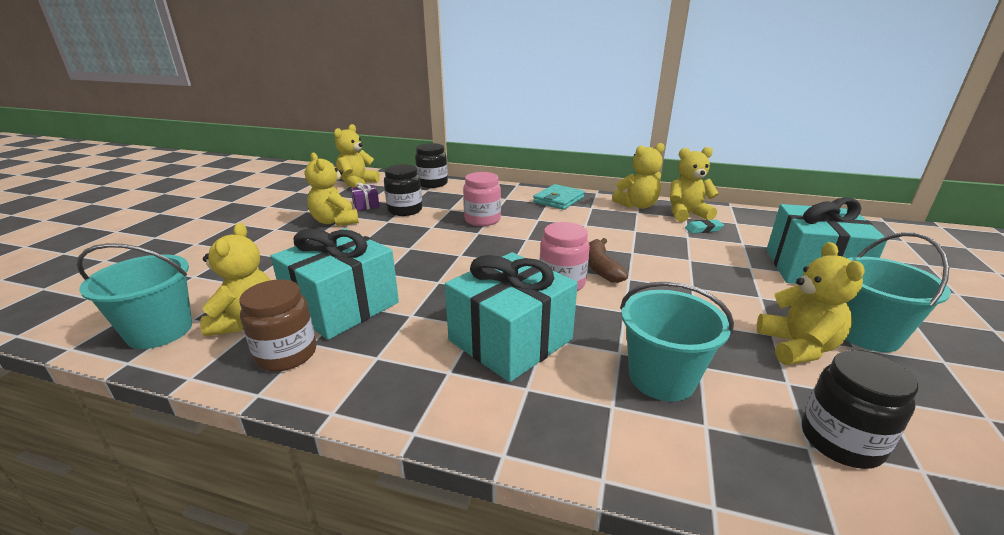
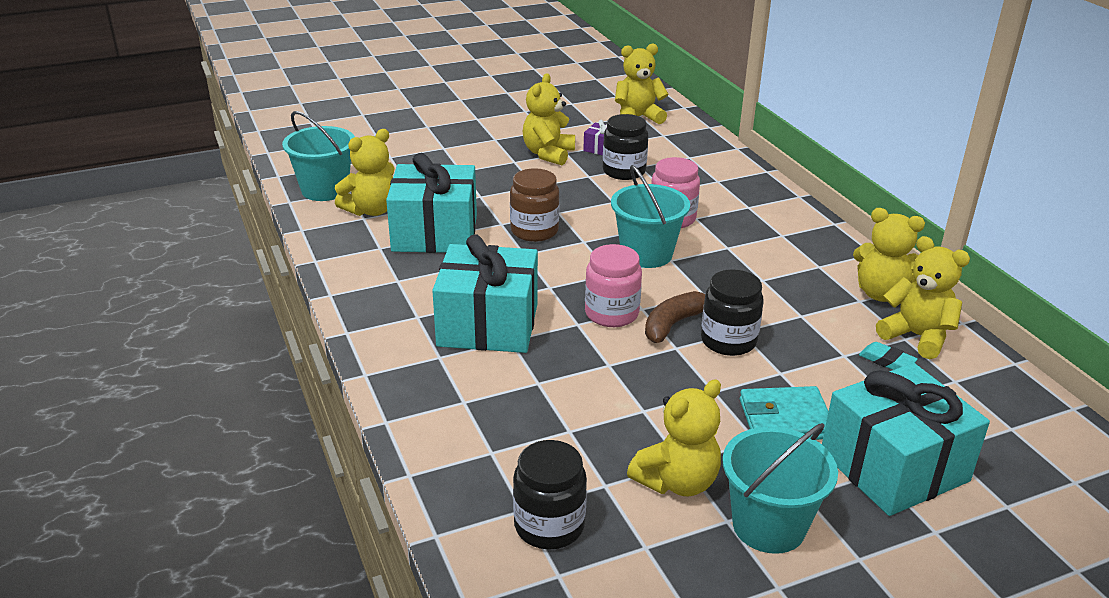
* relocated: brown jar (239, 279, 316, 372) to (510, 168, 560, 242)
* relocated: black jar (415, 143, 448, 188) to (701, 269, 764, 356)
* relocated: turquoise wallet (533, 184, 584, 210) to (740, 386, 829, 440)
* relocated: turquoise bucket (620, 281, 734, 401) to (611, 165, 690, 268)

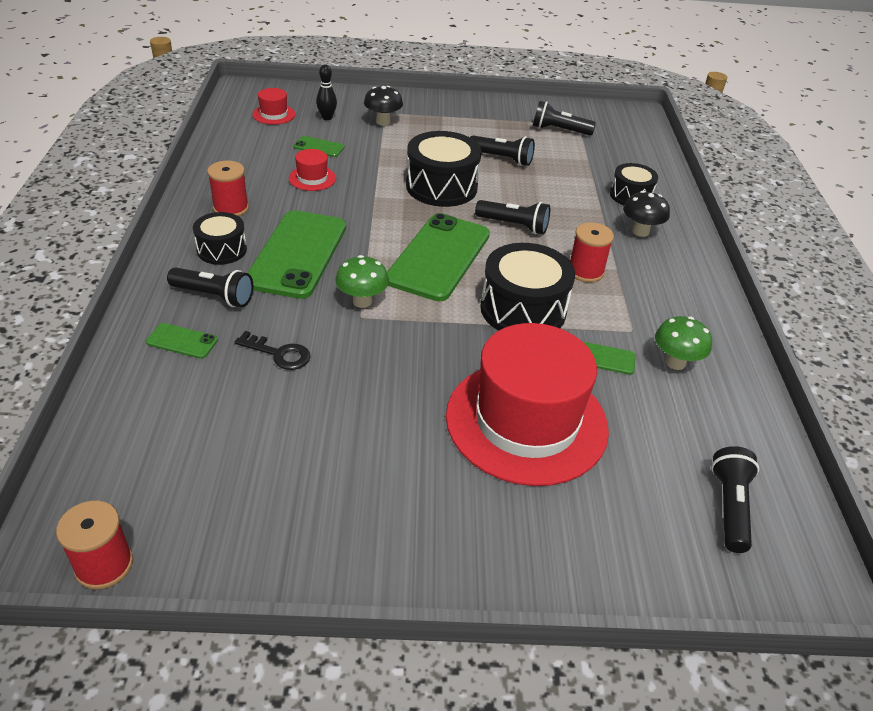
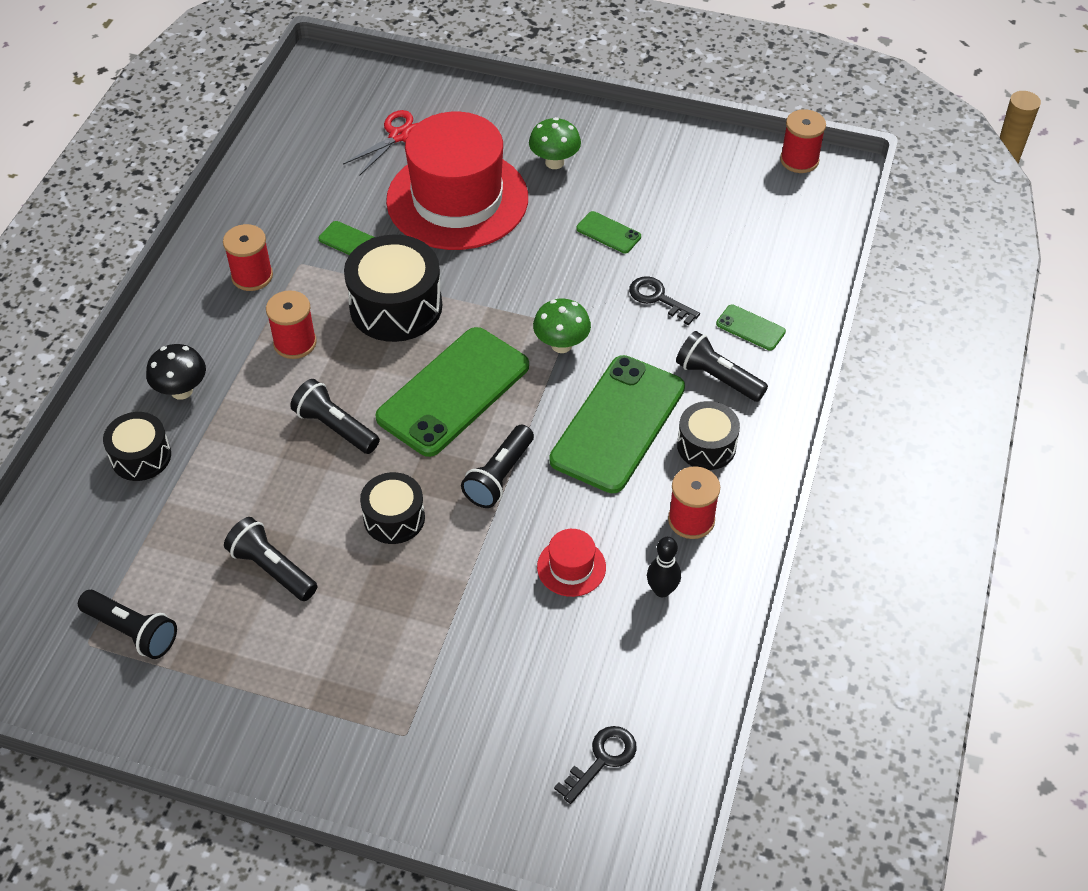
* missing: black mushroom (364, 86, 403, 126)
* appeared: red spool (223, 224, 273, 291)
* appeared: red scissors (343, 110, 418, 176)
* relocated: green phone (294, 136, 344, 157) to (576, 211, 641, 253)
* relocated: black bowling pin (316, 64, 337, 120) to (647, 537, 681, 597)
* relocated: green mushroom (655, 316, 712, 370) to (529, 117, 581, 169)
* relocated: black flashlight (711, 446, 759, 553) to (461, 425, 534, 508)
* exchanged: red hat (252, 88, 295, 125) to black key (554, 726, 637, 804)
* size: black drum (406, 131, 482, 207) = (360, 472, 425, 544) x0.59

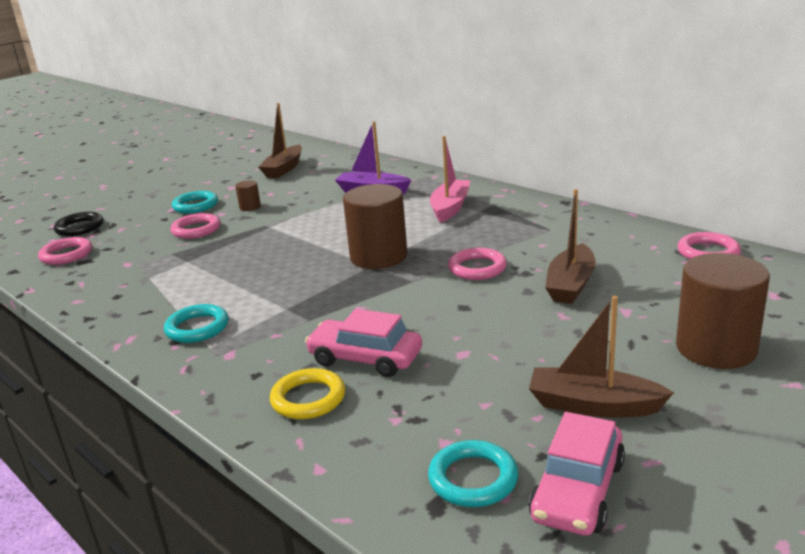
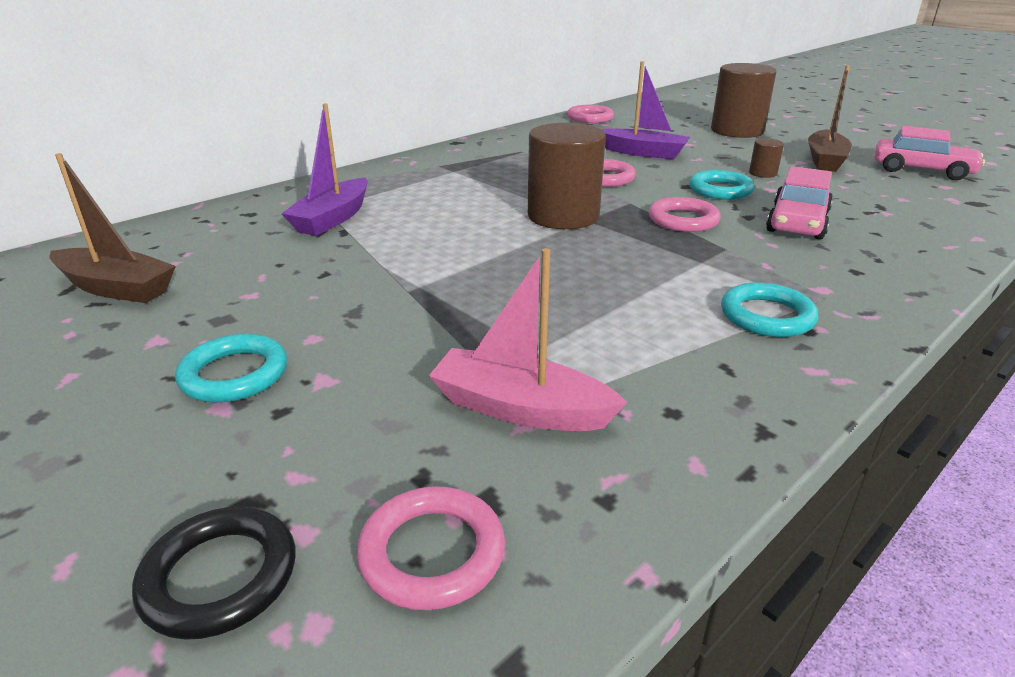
* missing: yellow ring (270, 368, 345, 419)
* relocated: pink ring (171, 213, 220, 239) to (649, 197, 721, 232)
* relocated: brown cylinder (235, 180, 261, 211) to (749, 138, 784, 178)
* relocated: turquoise ring (428, 440, 518, 507) to (689, 170, 755, 200)
* relocated: pink boat (430, 136, 470, 223) to (429, 248, 627, 431)
* colour: brown boat (545, 189, 596, 304) to purple boat (601, 61, 690, 159)

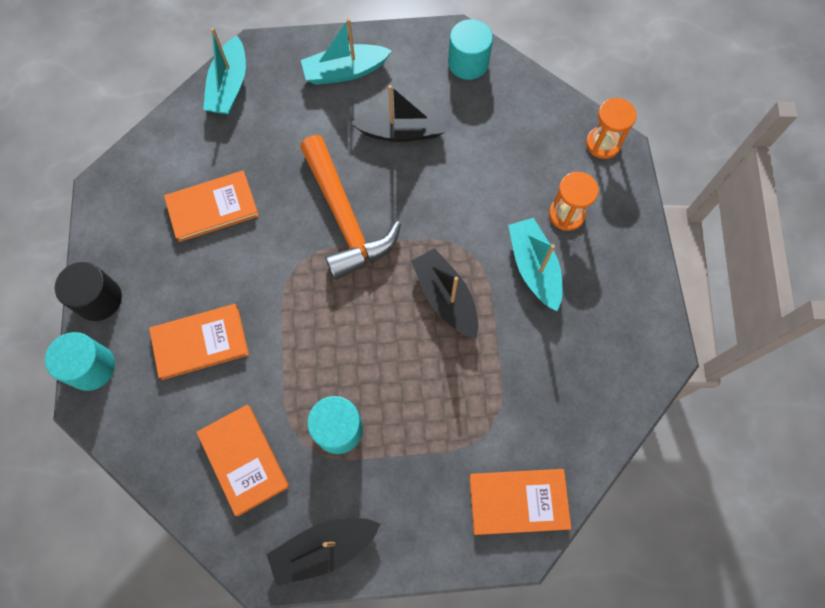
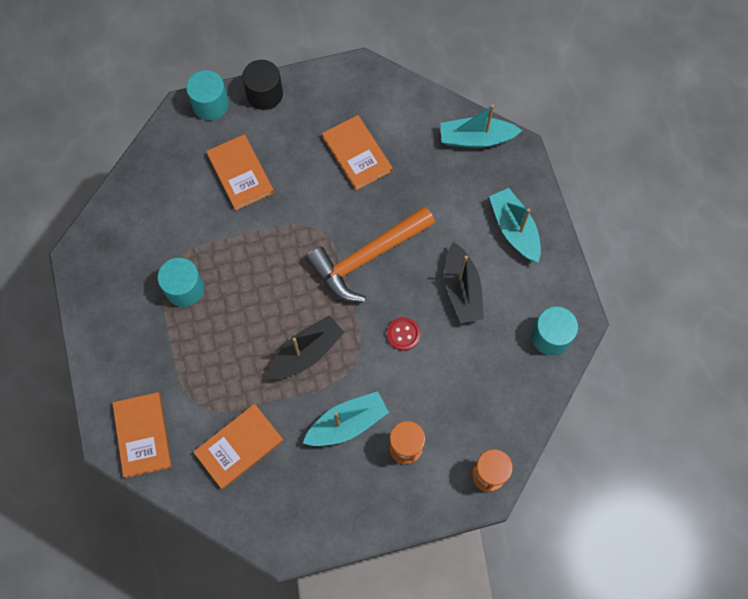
* missing: black boat (266, 518, 381, 586)
* appeared: red button (387, 317, 420, 351)
* relocated: orange book (197, 405, 289, 516) to (193, 404, 283, 489)

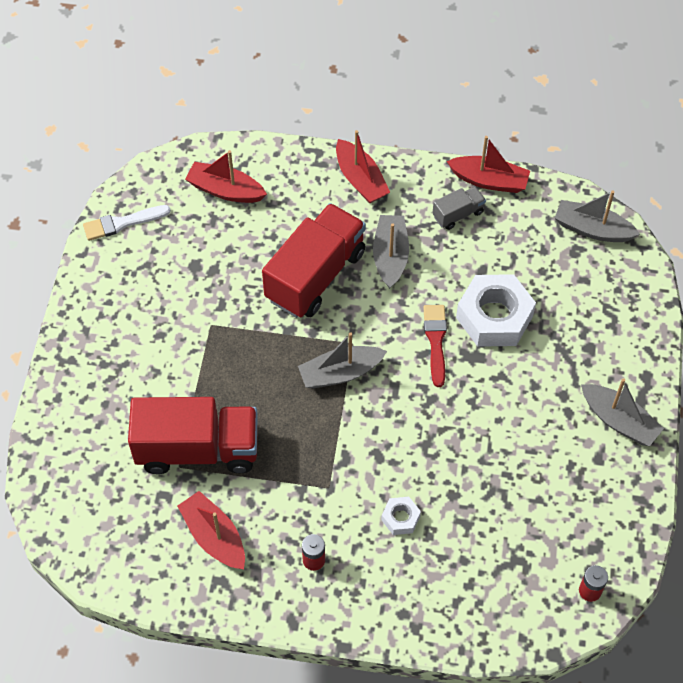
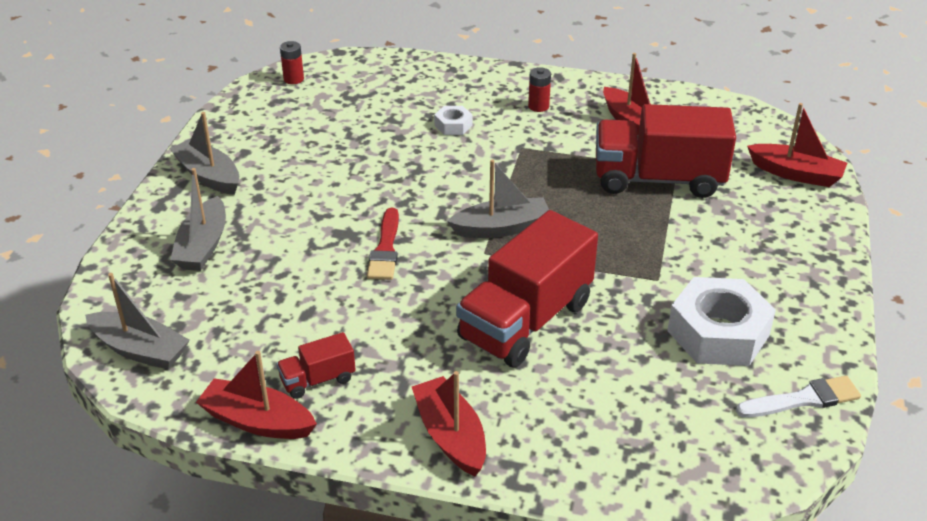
* relocated: red boat (185, 150, 267, 203) to (747, 103, 847, 187)
* relocated: grey boat (373, 215, 409, 289) to (170, 168, 226, 271)
* relocated: white nut (456, 274, 536, 347) to (667, 277, 776, 366)
* colour: grey truck (433, 187, 486, 230) to red truck (277, 332, 356, 399)

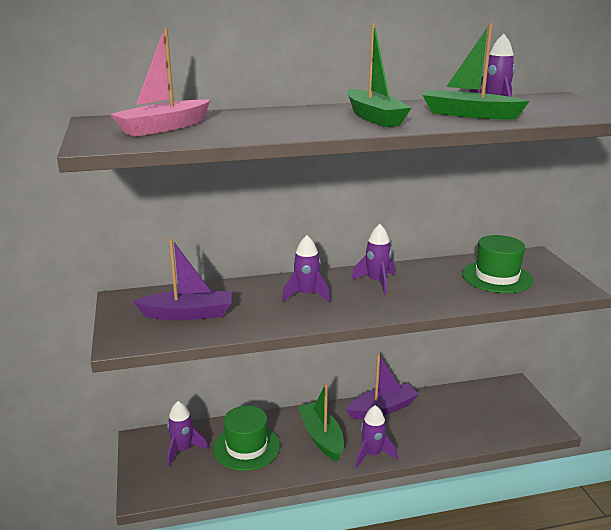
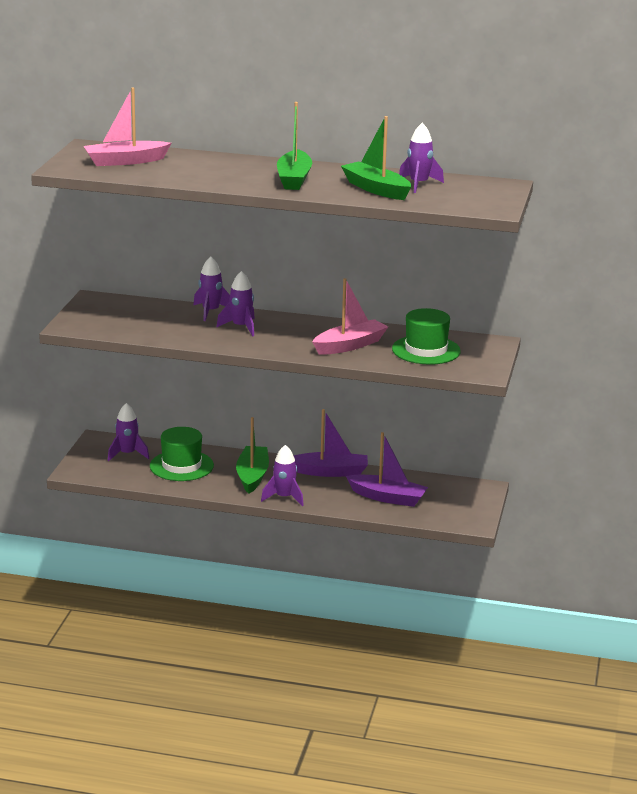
* appeared: pink boat (312, 278, 388, 355)
* relocated: purple boat (133, 238, 232, 320) to (346, 432, 428, 507)
* relocated: purple rocket (351, 224, 394, 294) to (193, 257, 230, 321)

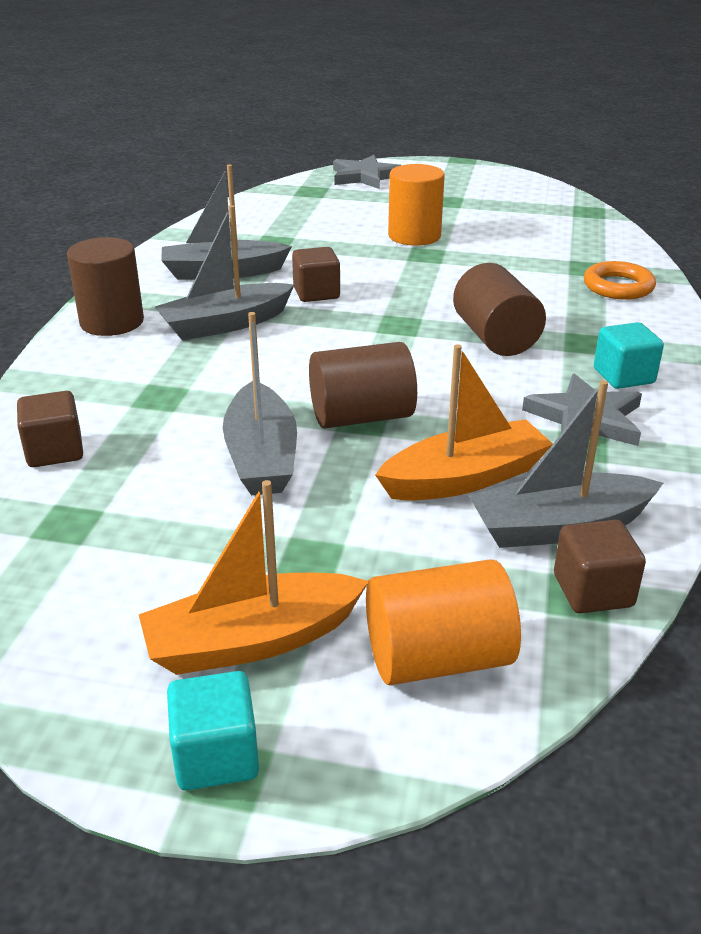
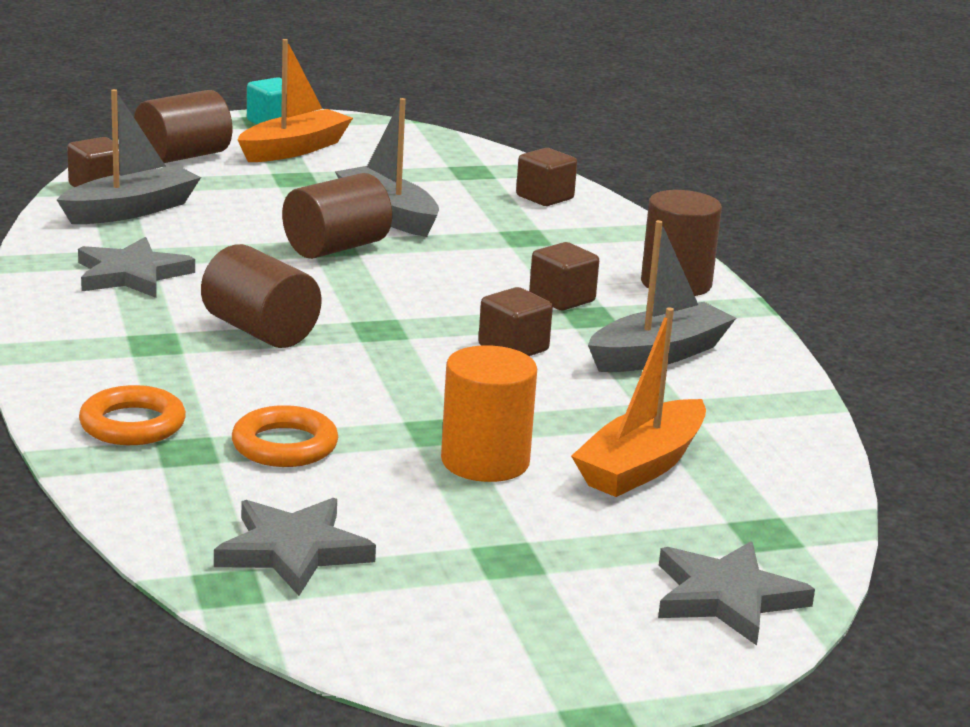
* missing: turquoise cube (594, 322, 664, 389)
* appeared: grey star (214, 498, 376, 596)
* appeared: orange ring (232, 405, 338, 467)
* relocated: orange boat (375, 344, 553, 501) to (571, 307, 706, 497)
* exchanged: grey boat (155, 205, 295, 341) to brown cube (529, 242, 599, 311)
* colour: orange cylinder (366, 559, 521, 685) to brown cylinder (134, 90, 232, 163)

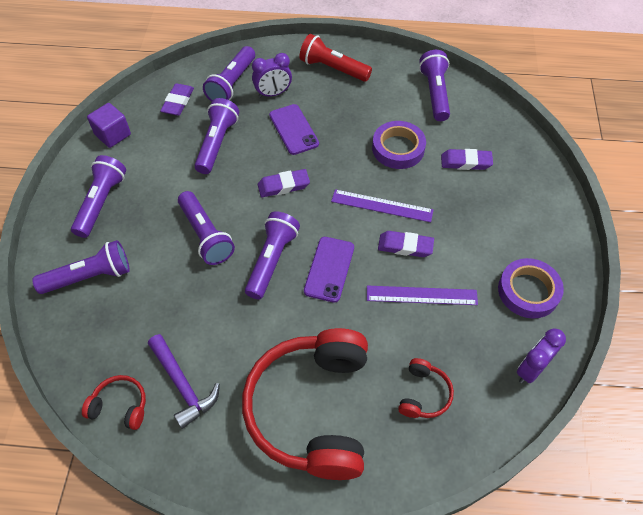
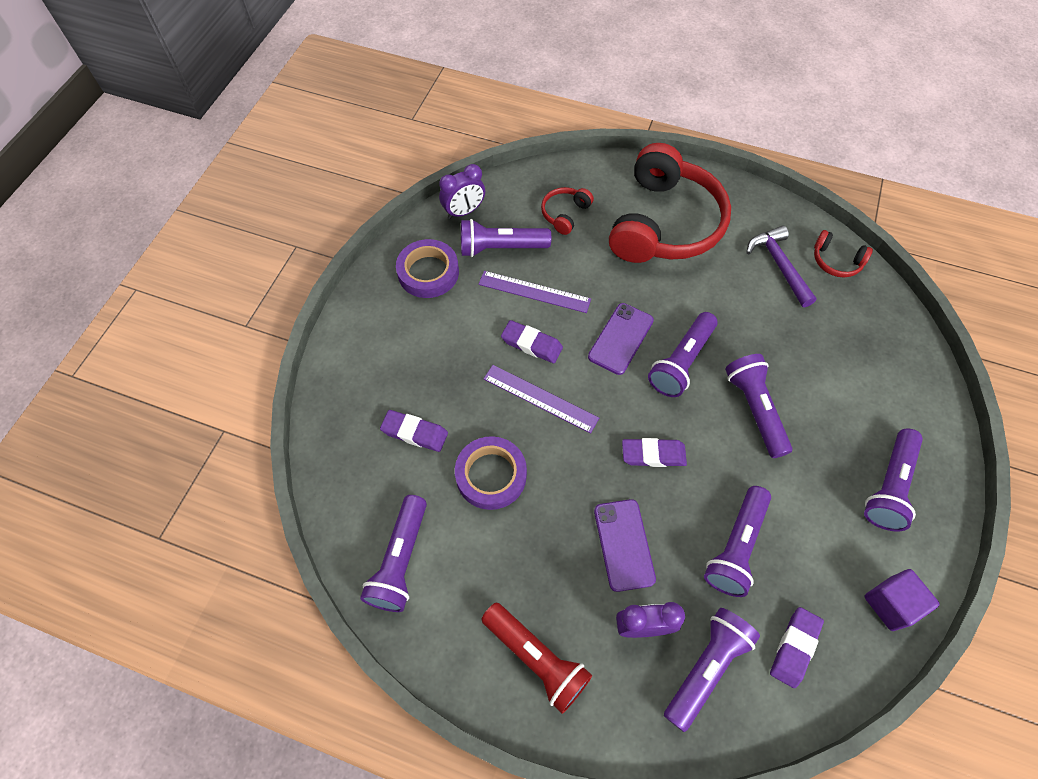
* relocated: purple flashlight (32, 240, 130, 294) to (461, 219, 551, 257)

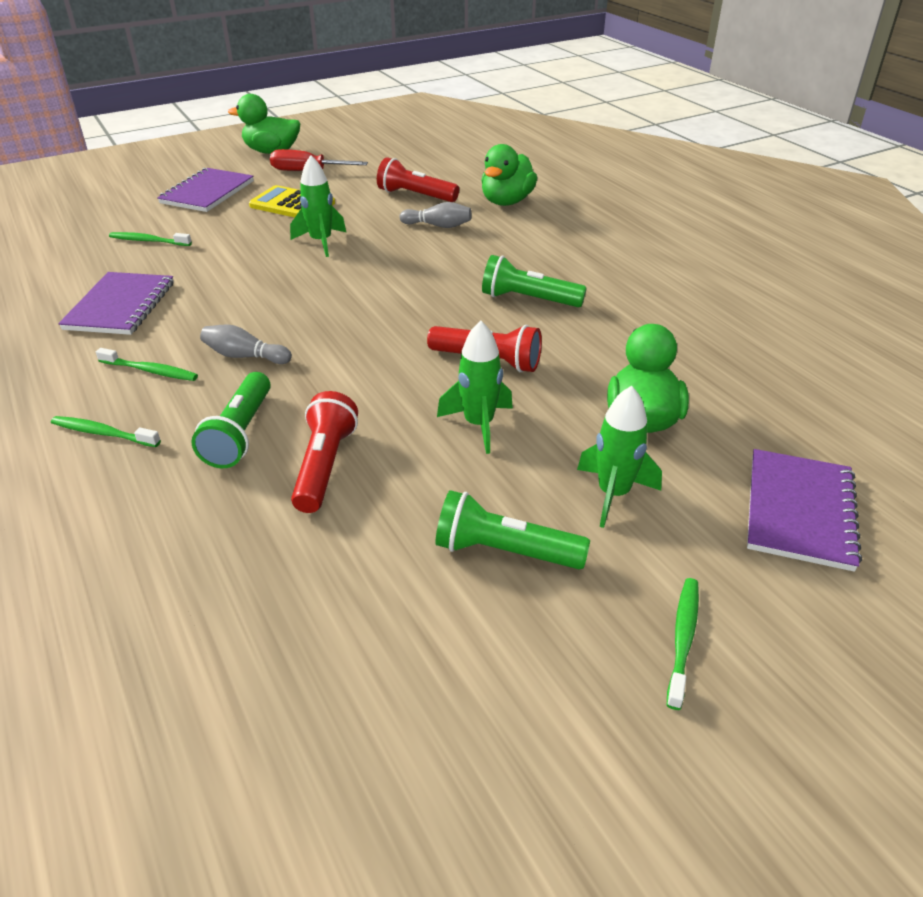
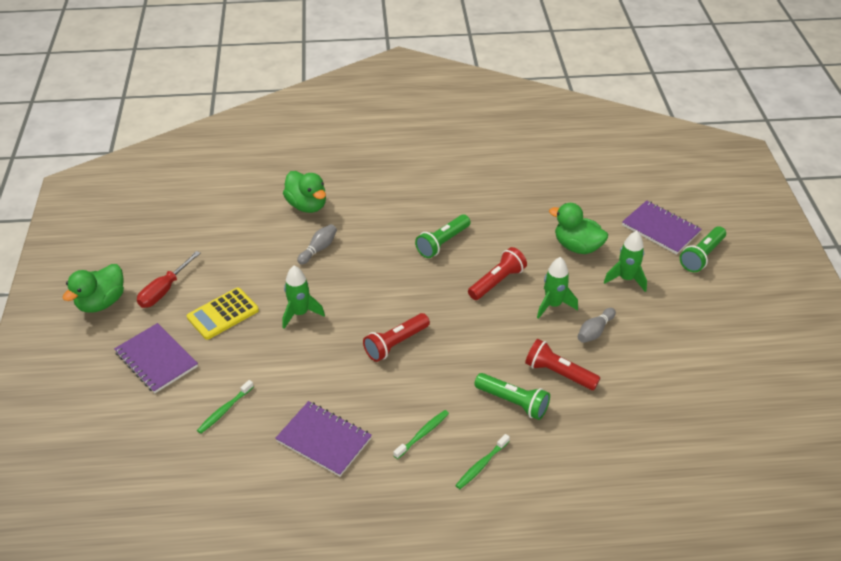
* missing: green toothbrush (667, 578, 699, 710)
* relocated: grey bowling pin (200, 324, 292, 364) to (578, 308, 616, 343)
* relocated: red flashlight (377, 157, 459, 202) to (363, 313, 430, 362)
* relocated: green flashlight (435, 490, 590, 569) to (680, 226, 726, 272)

